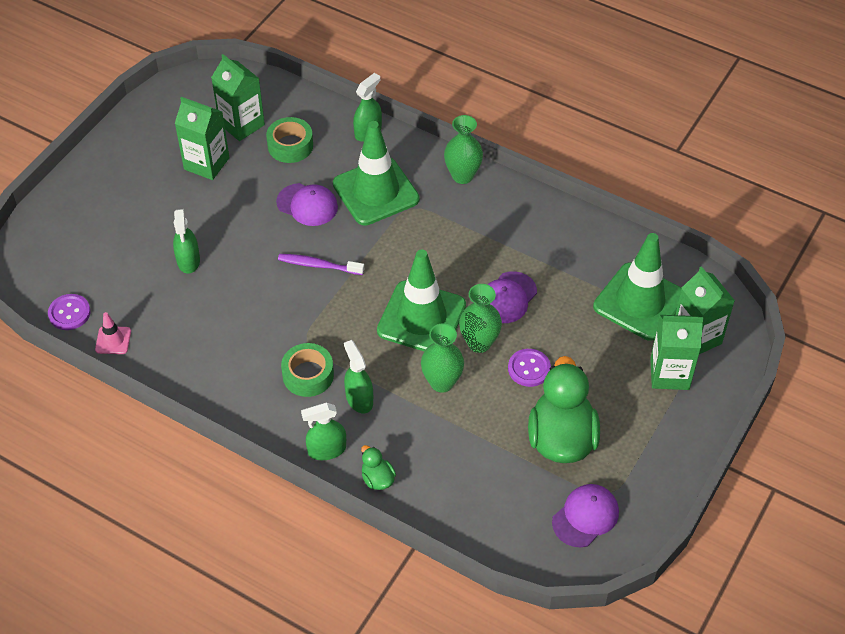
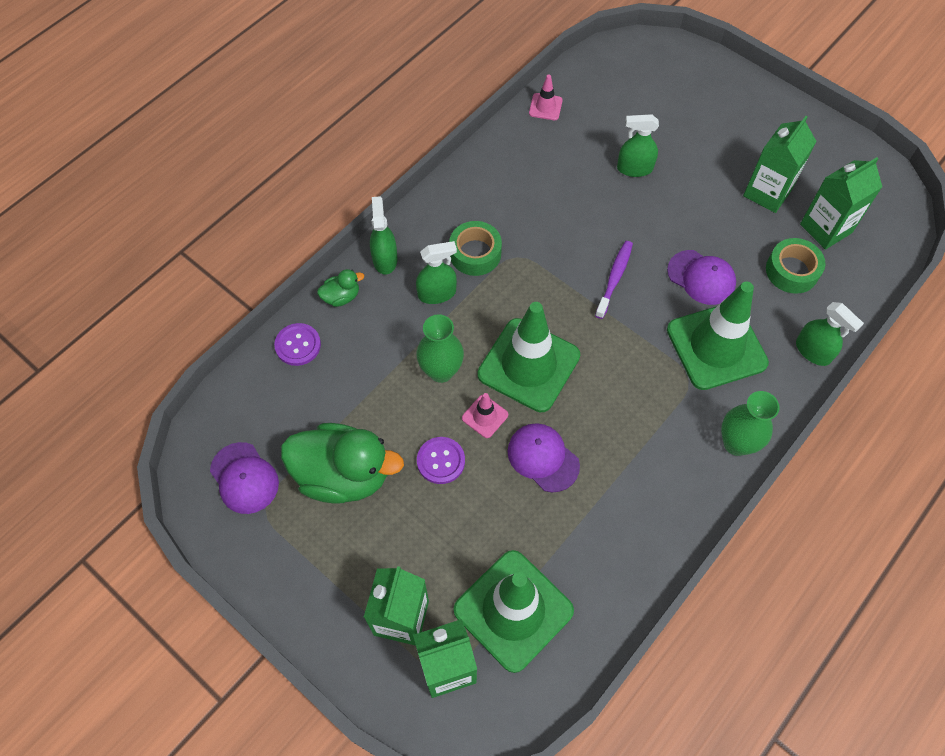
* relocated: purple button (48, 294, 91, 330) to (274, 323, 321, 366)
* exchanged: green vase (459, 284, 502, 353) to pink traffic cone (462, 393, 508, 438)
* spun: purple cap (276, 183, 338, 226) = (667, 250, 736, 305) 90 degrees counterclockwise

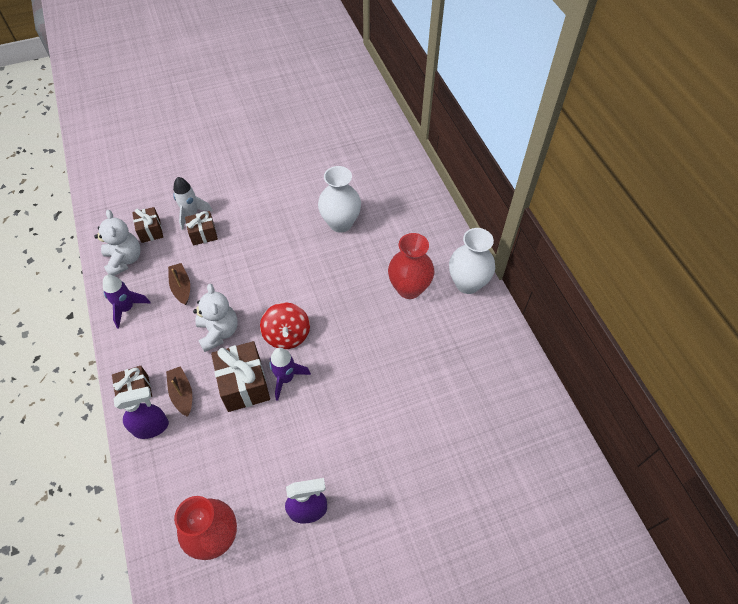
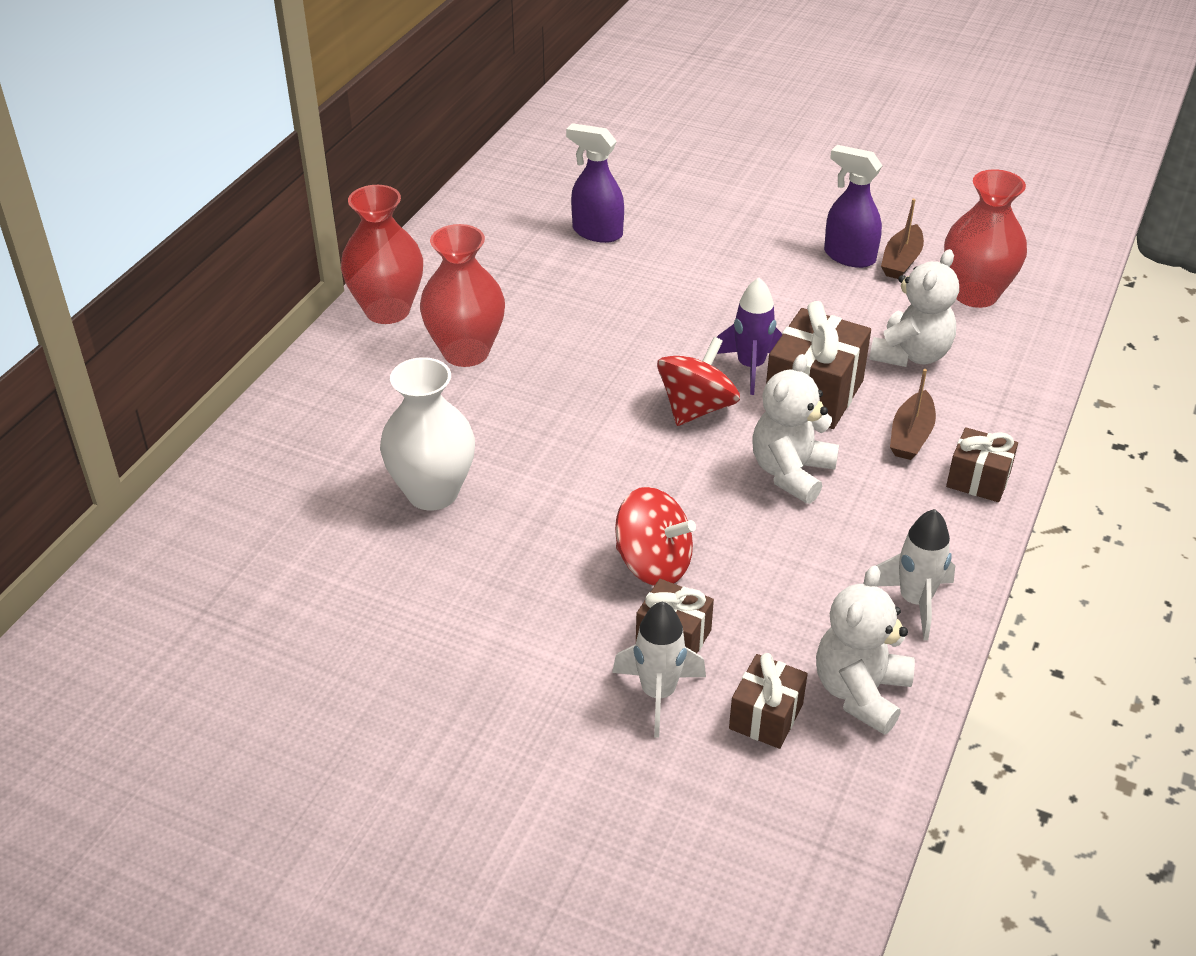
* appeared: red spinning top (615, 487, 696, 586)
* appeared: white teddy bear (869, 249, 959, 367)
* relocated: purple spray bottle (114, 387, 169, 439) to (566, 123, 624, 243)
* relocated: brown boat (168, 263, 190, 305) to (881, 199, 924, 279)
* colour: purple rocket (103, 275, 150, 329) to white rocket (876, 509, 955, 640)
* colour: white vase (449, 228, 495, 294) to red vase (341, 185, 423, 324)

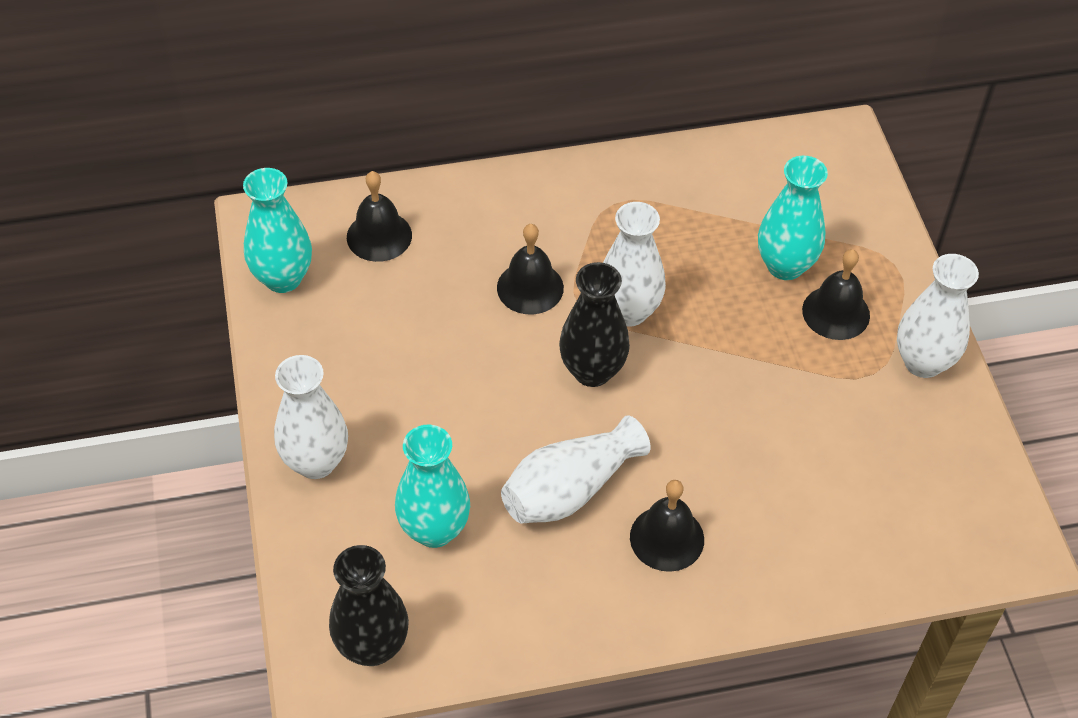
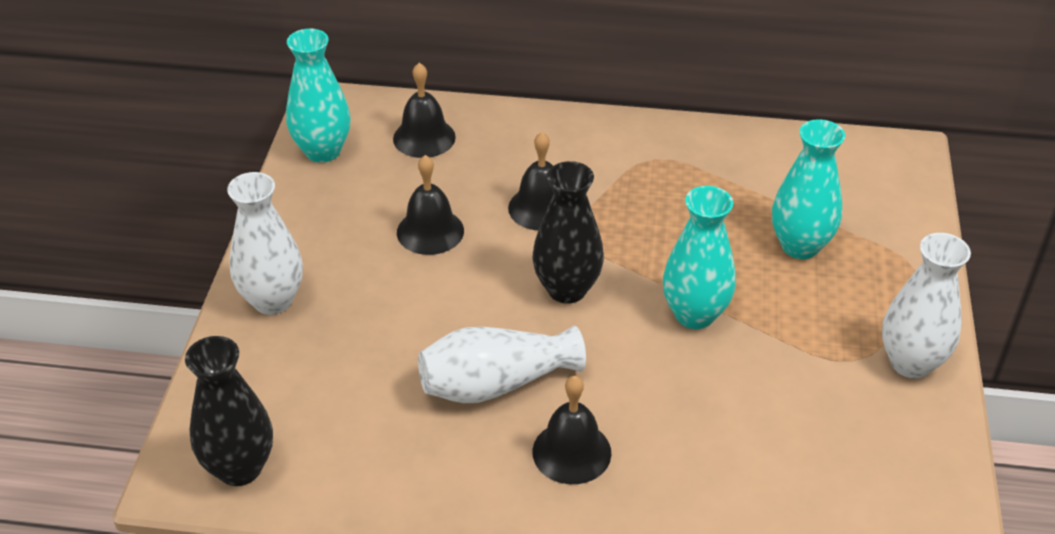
* missing: white vase (603, 202, 666, 327)
* relocated: turquoise vase (395, 425, 470, 548) to (663, 186, 736, 329)
* relocated: black bell (802, 249, 870, 340) to (397, 155, 464, 255)

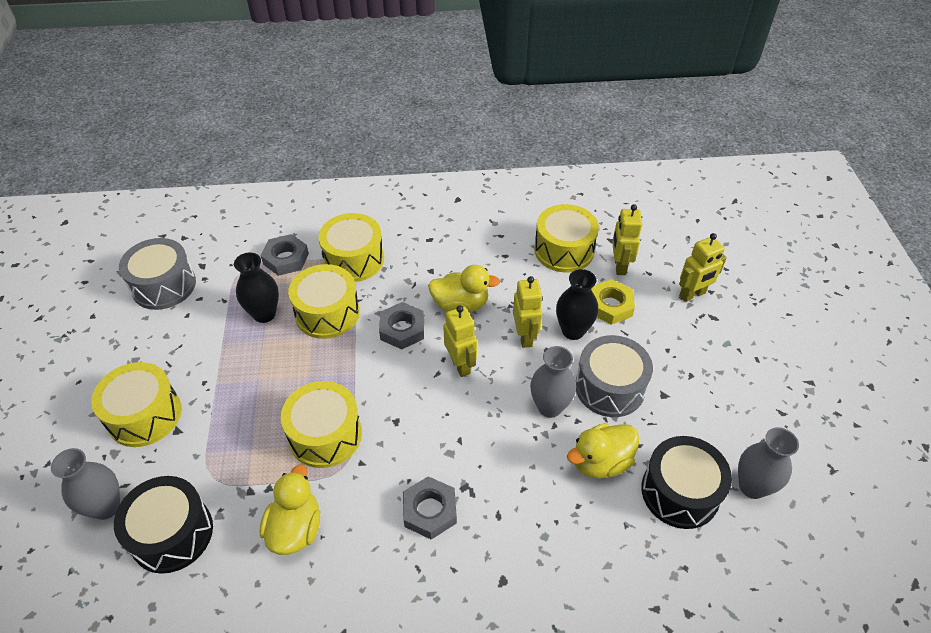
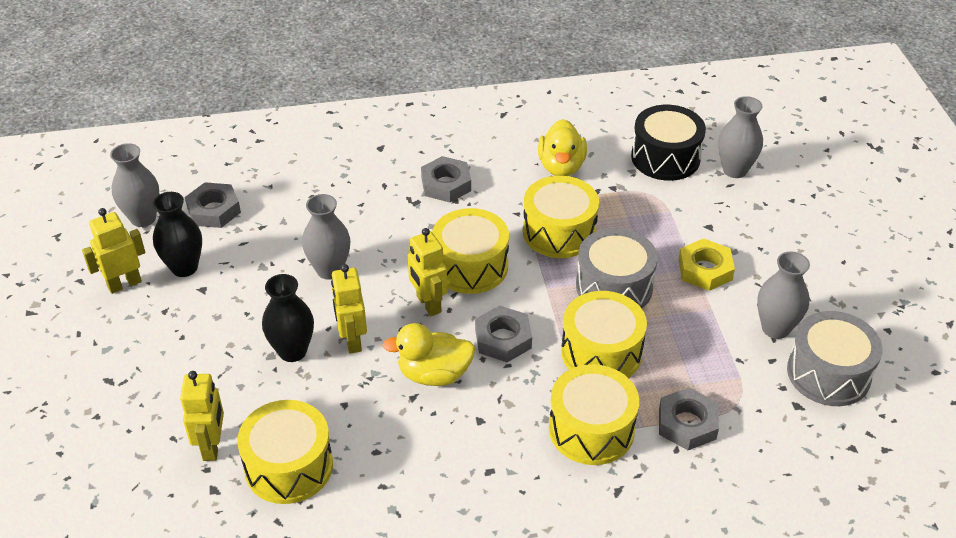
* missing: yellow duck (567, 423, 640, 479)
* appeared: grey vase (757, 251, 810, 339)
* relocated: yellow drum (91, 362, 182, 447) to (432, 208, 509, 294)
* relocated: black vase (234, 253, 279, 323) to (152, 192, 202, 277)
* relocated: grey drum (576, 335, 653, 417) to (576, 228, 658, 309)
* relocated: yellow nut (591, 279, 635, 325) to (679, 238, 735, 291)
* relocated: yellow robot (679, 233, 727, 302) to (82, 208, 145, 294)
* exchanged: black drum (641, 436, 732, 529) to grey nut (185, 182, 241, 228)

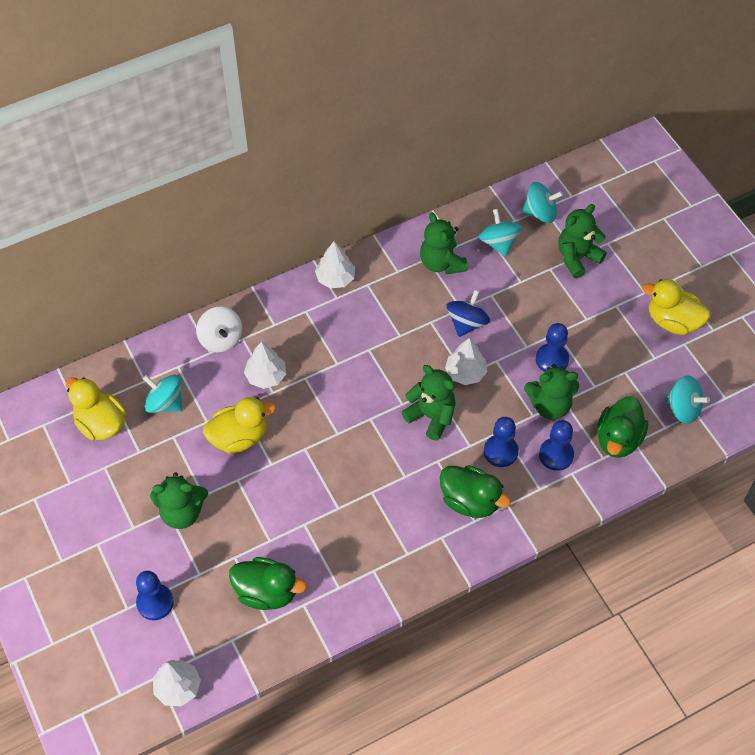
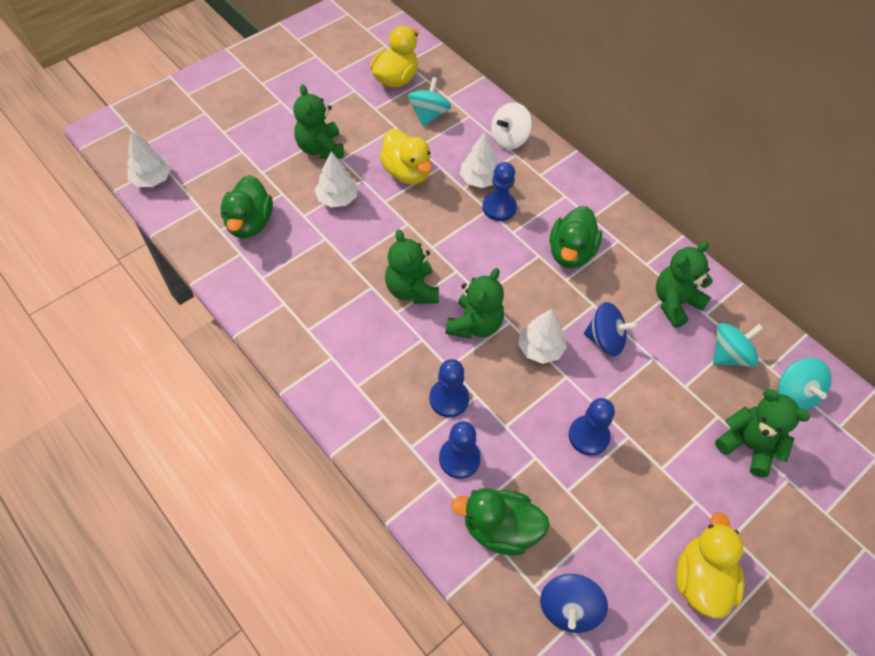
* relocated: blue pawn (136, 571, 174, 620) to (482, 162, 517, 221)
* relocated: white tree (315, 241, 355, 288) to (314, 151, 358, 207)
* relocated: green duck (440, 465, 511, 518) to (550, 206, 602, 268)
* relocated: green teddy bear (524, 364, 579, 420) to (385, 229, 439, 304)
* colour: turquoise spinning top (665, 375, 710, 424) to blue spinning top (540, 574, 608, 633)

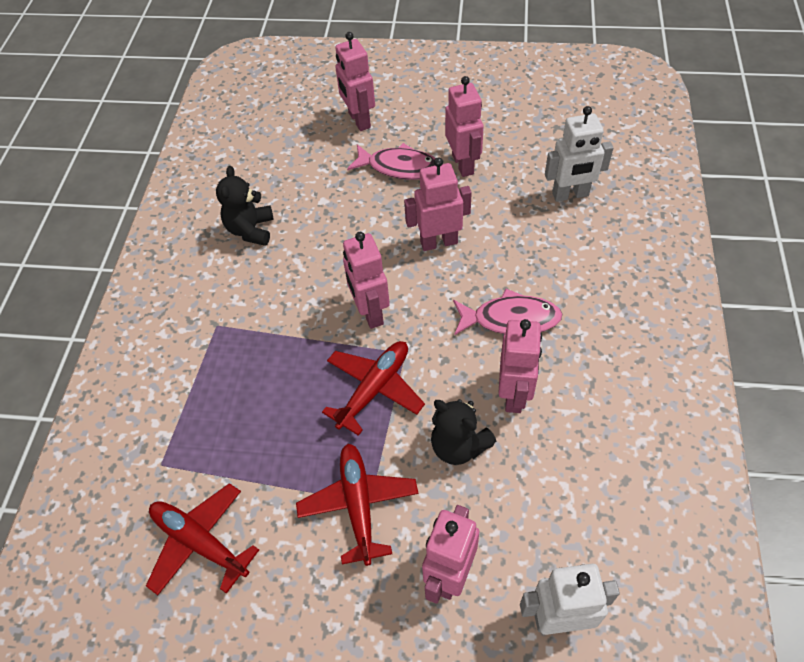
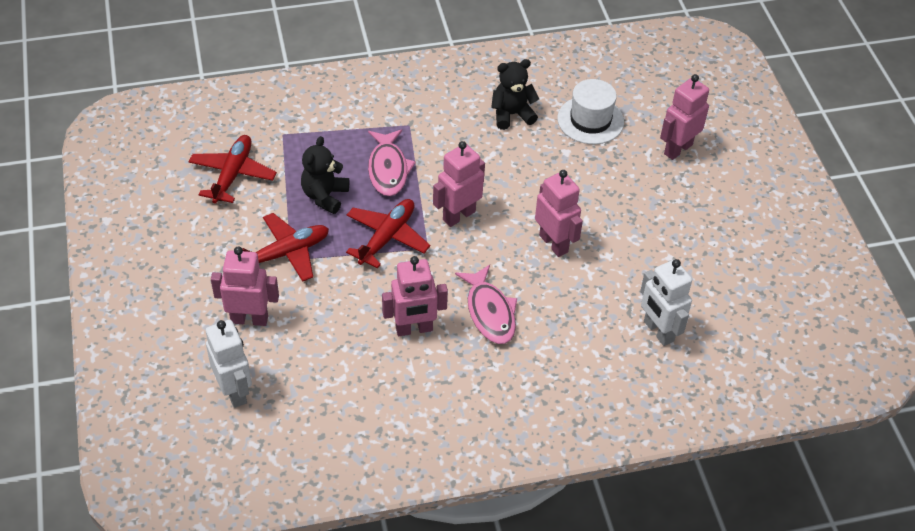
* missing: pink robot (445, 76, 484, 177)
* appeared: white hat (557, 79, 624, 144)
* relocated: pink fish (347, 143, 435, 180) to (368, 130, 416, 196)
* relocated: black teddy bear (431, 399, 497, 465) to (301, 136, 349, 214)
* spun: red plane (322, 341, 425, 436) = (346, 199, 430, 269) 75 degrees counterclockwise

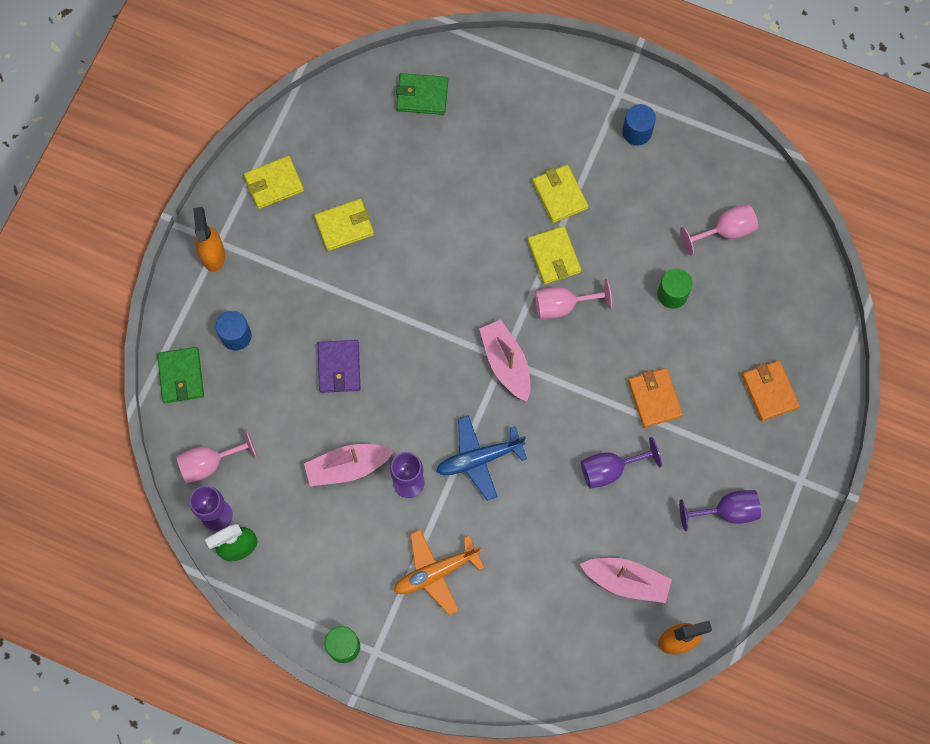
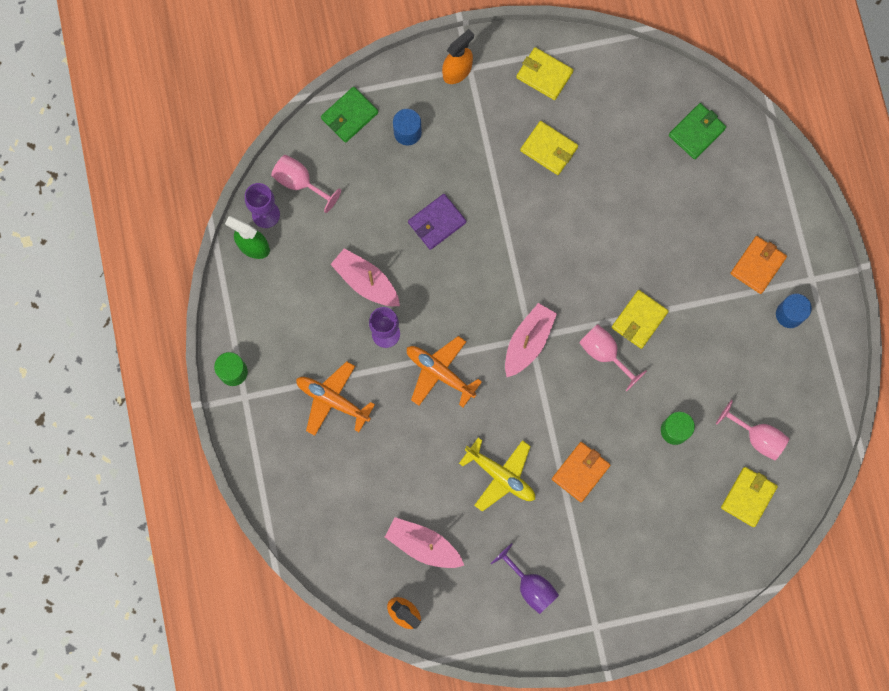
* relocated: yellow wallet (532, 164, 588, 223) to (721, 467, 778, 527)
* relocated: orange wallet (742, 360, 800, 421) to (730, 236, 787, 294)
* exchanged: purple goblet (581, 437, 662, 489) to yellow plane (459, 437, 535, 512)
* colour: blue plane (436, 415, 527, 501) to orange plane (407, 336, 482, 407)
* spun: green wallet (396, 73, 448, 115) = (669, 103, 726, 159) 75 degrees clockwise
* spun: pink boat (580, 558, 672, 603) = (385, 517, 464, 568) 135 degrees clockwise

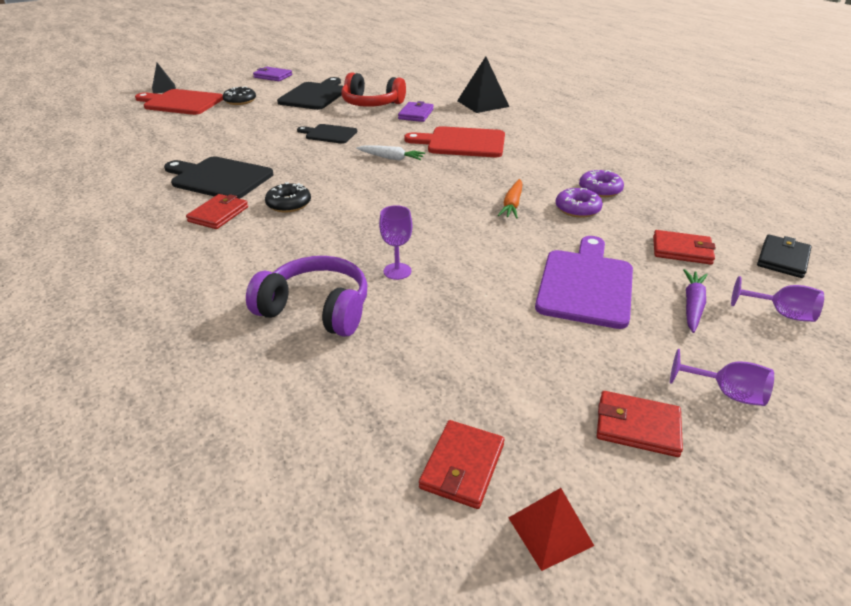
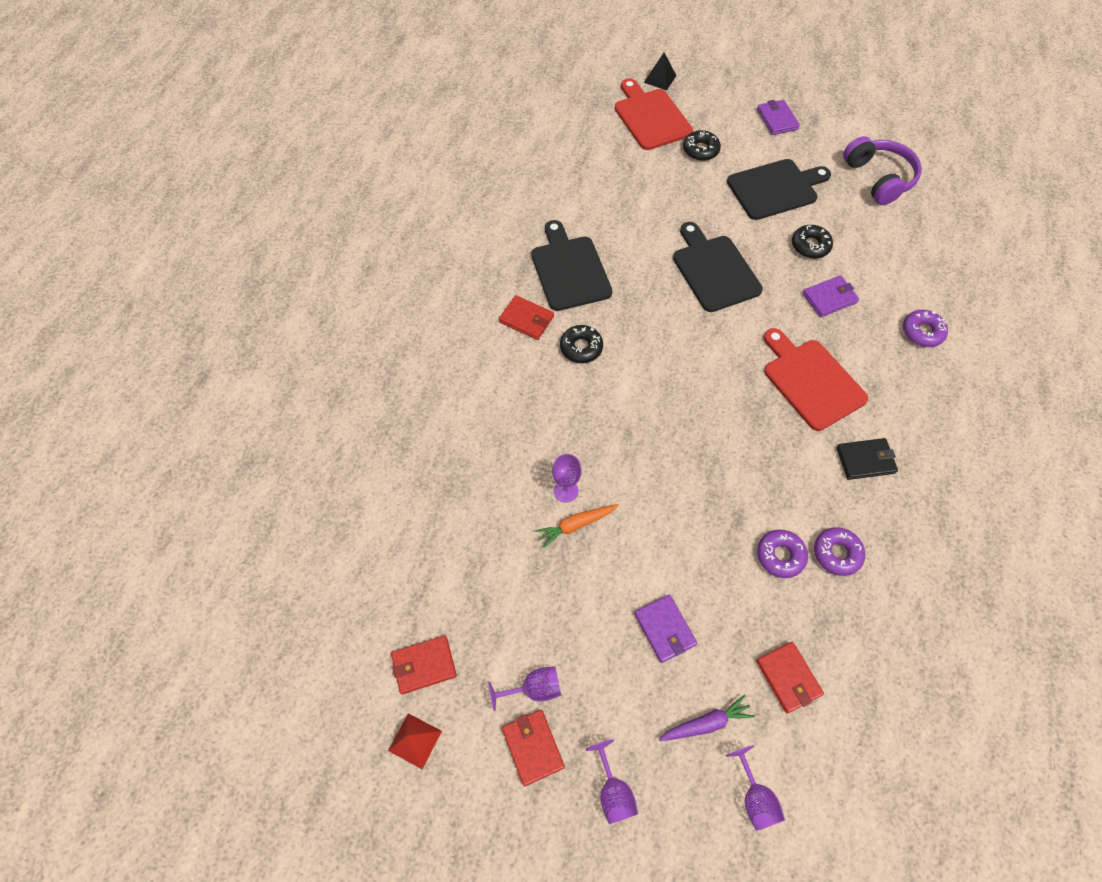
* missing: white carrot (356, 145, 425, 161)
* appeared: purple goblet (488, 666, 561, 711)
* relocated: purple headphones (246, 256, 367, 337) to (843, 136, 922, 205)
* relocated: orange carrot (498, 179, 522, 219) to (535, 504, 619, 548)
* relocated: black wallet (757, 234, 812, 278) to (837, 438, 898, 480)
* exchanged: red headphones (341, 72, 406, 107) to black donut (792, 225, 833, 259)
* exchanged: black pyramid (457, 56, 509, 113) to purple donut (903, 310, 948, 347)
* exchanged: purple cutting board (535, 236, 633, 329) to purple wallet (634, 594, 697, 663)
* spun: red wallet (186, 194, 248, 229) = (499, 295, 554, 340) 45 degrees clockwise
* size: black cutting board (297, 124, 357, 144) = (673, 222, 763, 312) x1.63

